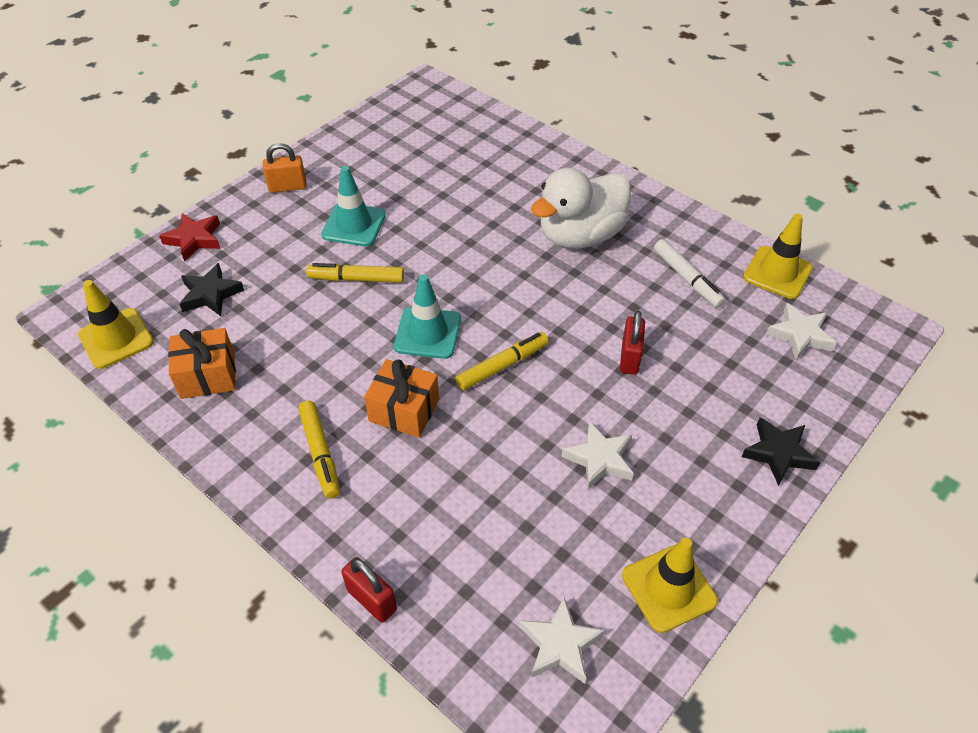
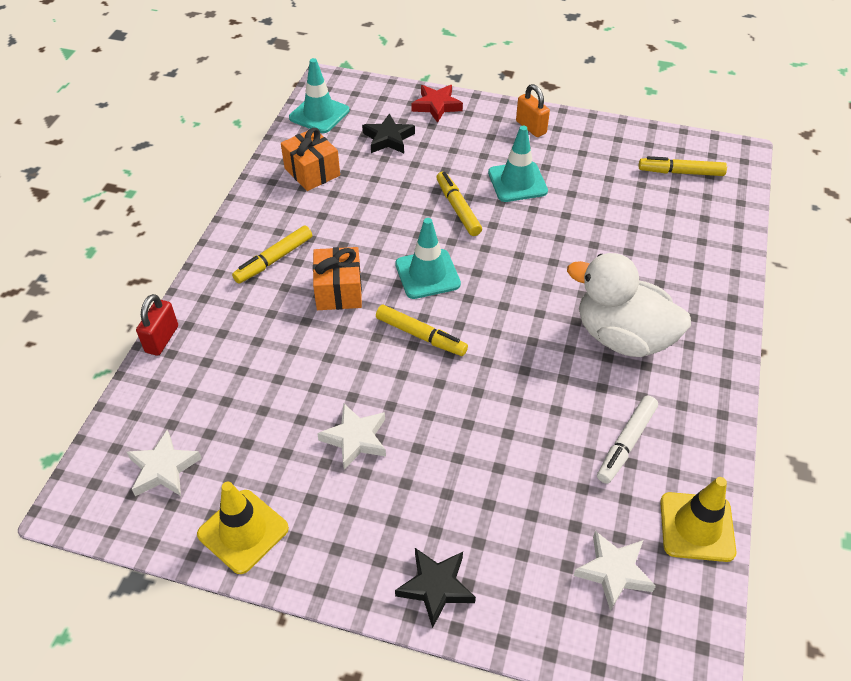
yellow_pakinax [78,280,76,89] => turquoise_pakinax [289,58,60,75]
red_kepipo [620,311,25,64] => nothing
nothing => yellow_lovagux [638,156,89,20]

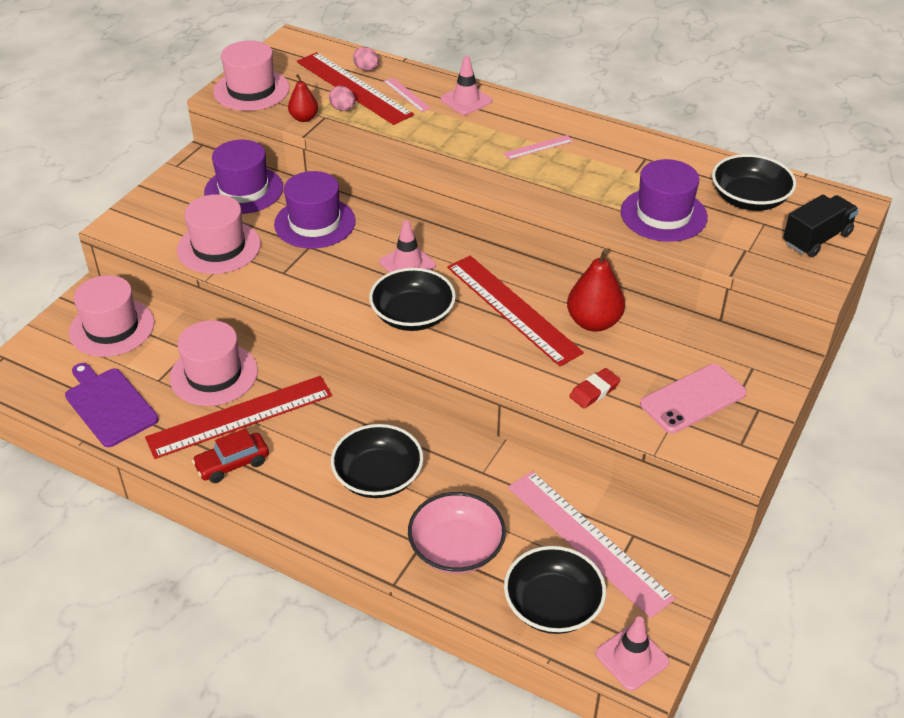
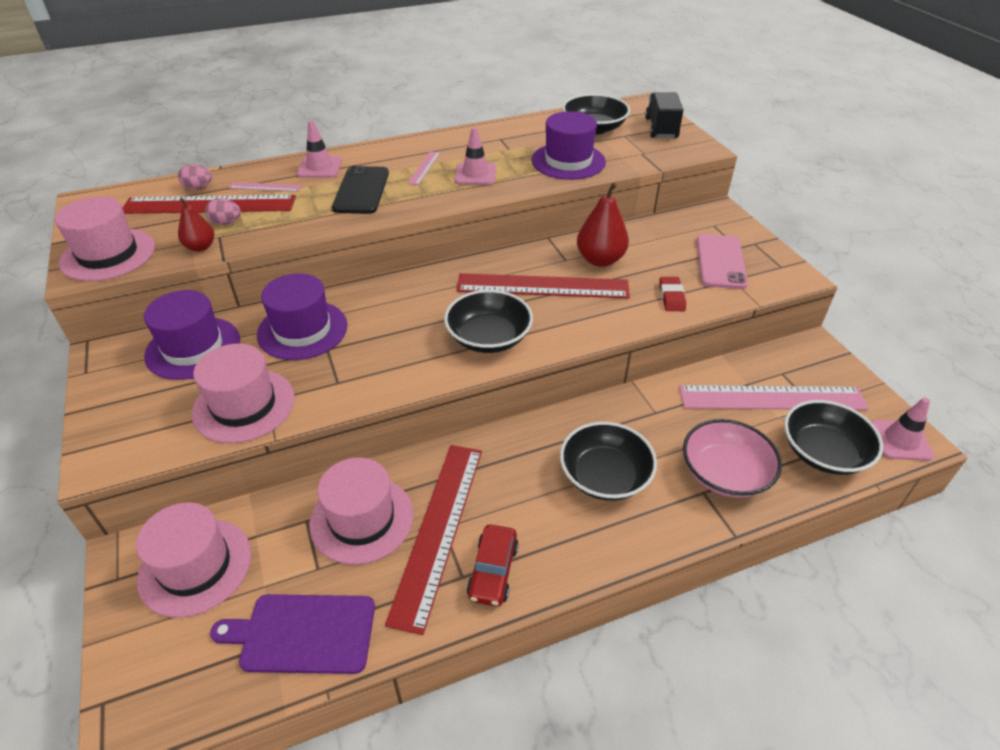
pink_pakinax [379,220,57,53] => pink_pakinax [454,127,42,58], relocated
nothing => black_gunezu [332,165,57,49]

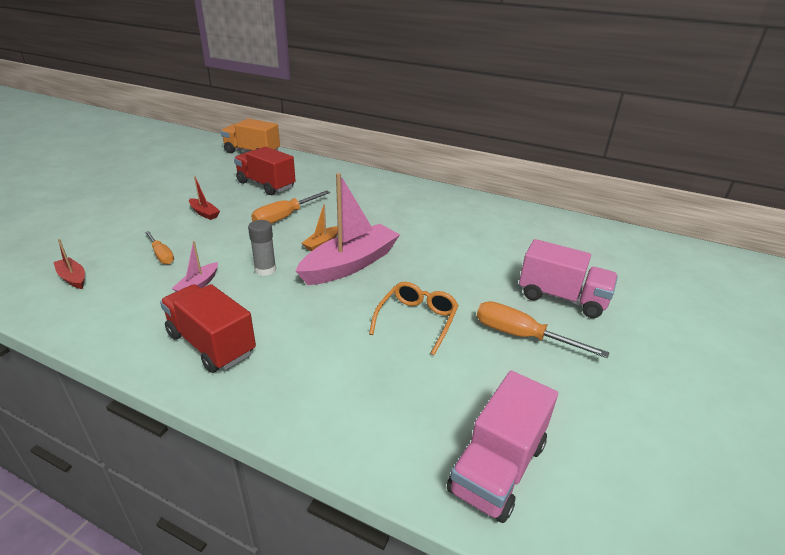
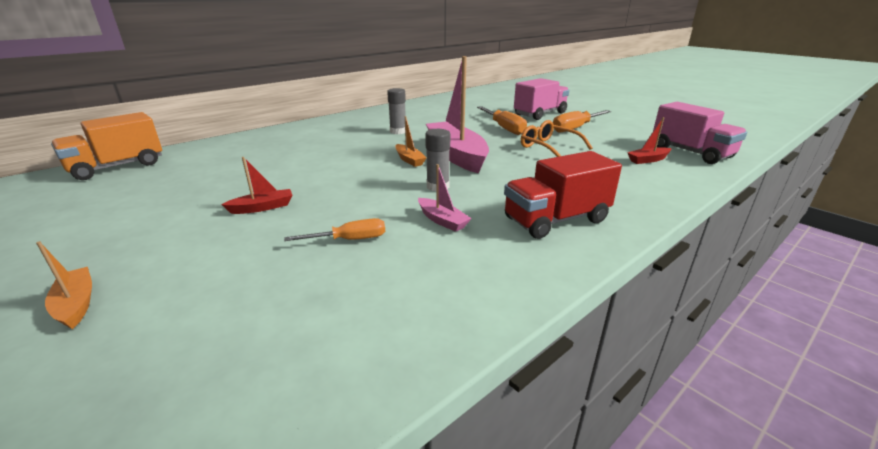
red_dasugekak [234,147,62,48] => nothing
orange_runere [251,190,79,34] => orange_runere [477,106,50,29], relocated
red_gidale [53,239,32,50] => red_gidale [627,117,45,47], relocated
nothing => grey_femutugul [387,88,19,46]
nothing => orange_gidale [36,241,56,88]

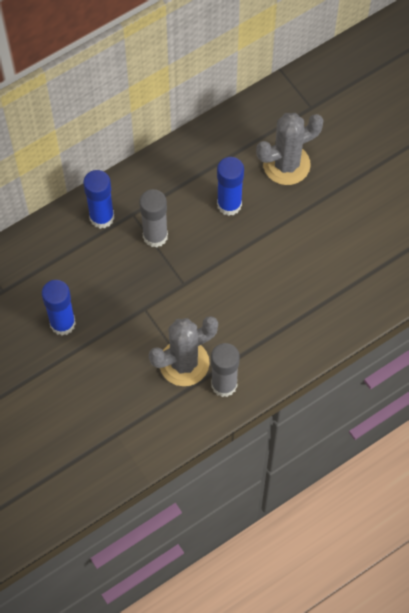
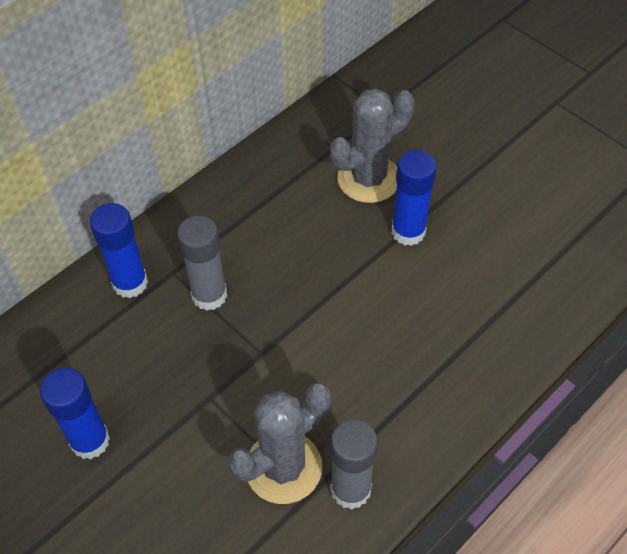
blue_femutugul [217,157,27,59] => blue_femutugul [391,150,46,96], relocated

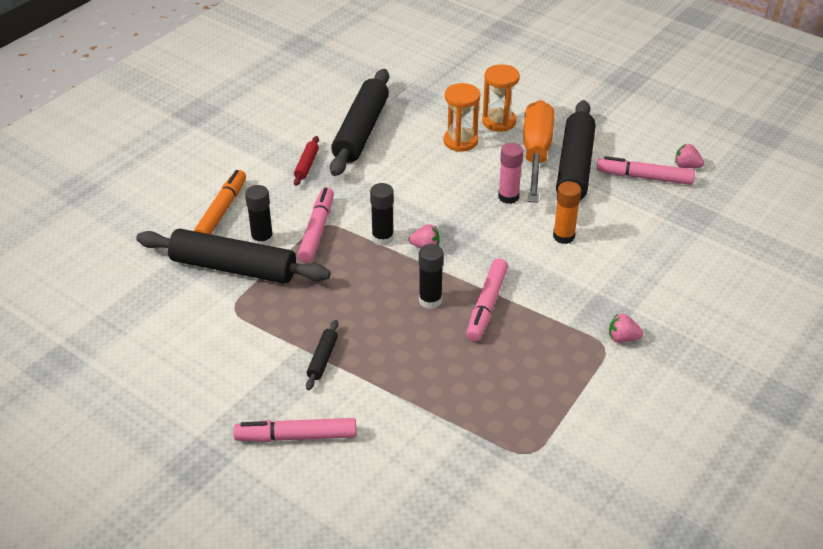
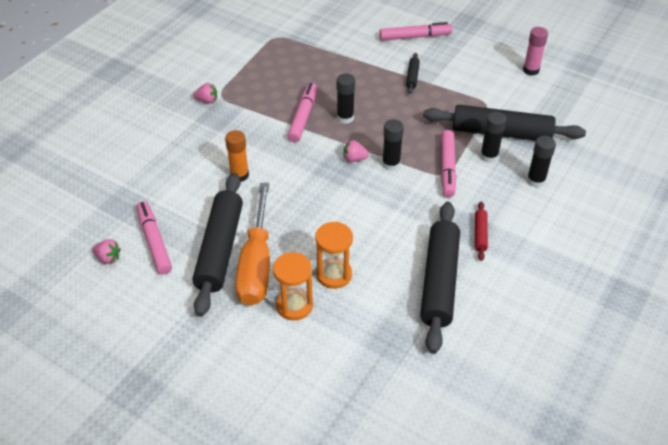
pink_femutugul [498,143,25,61] => pink_femutugul [523,27,25,49], relocated
pink_lovagux [597,156,98,29] => pink_lovagux [136,201,36,73], 120 degrees counterclockwise
orange_lovagux [194,170,52,64] => black_femutugul [527,136,29,52]

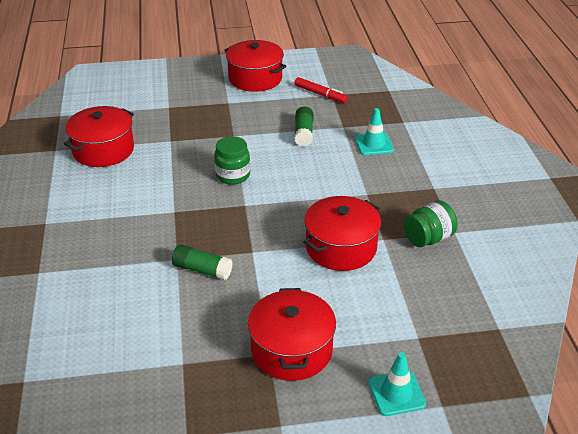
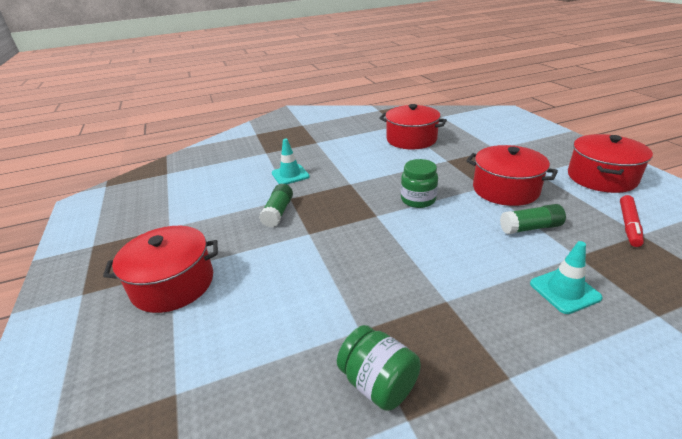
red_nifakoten [303,196,78,75] => red_nifakoten [466,145,92,61], relocated
turquoise_pakinax [368,352,58,64] => turquoise_pakinax [272,139,38,46], relocated

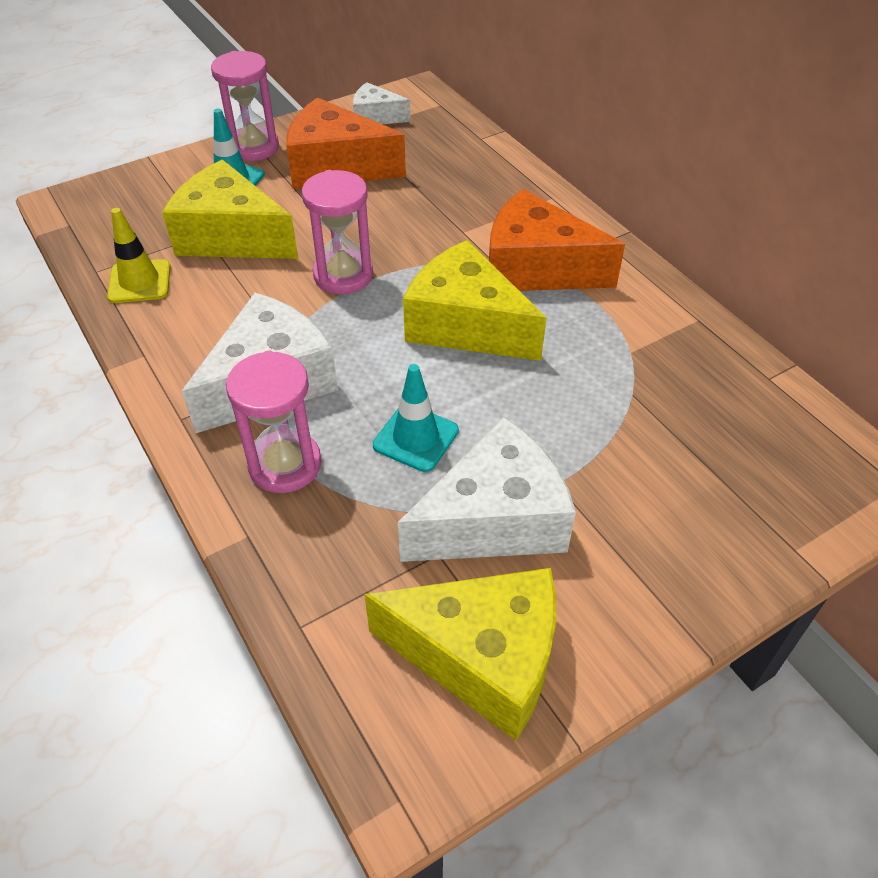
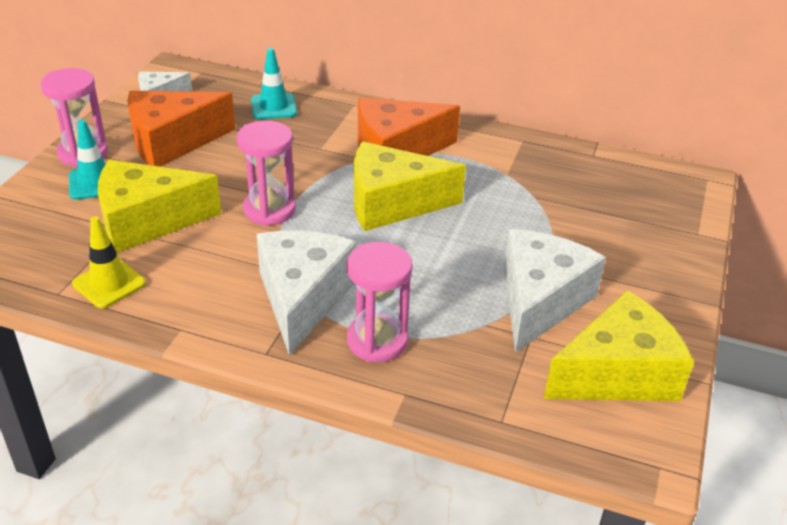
turquoise_pakinax [373,364,86,108] => turquoise_pakinax [251,48,46,71], relocated

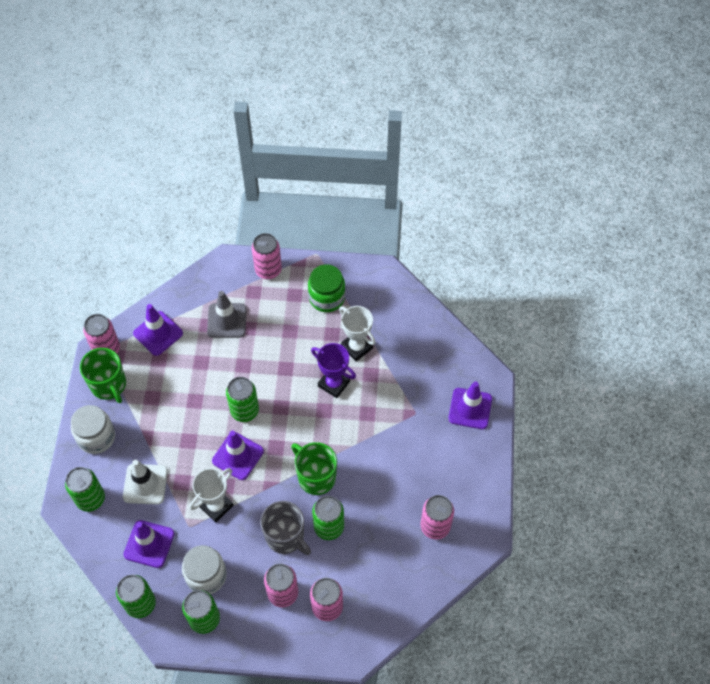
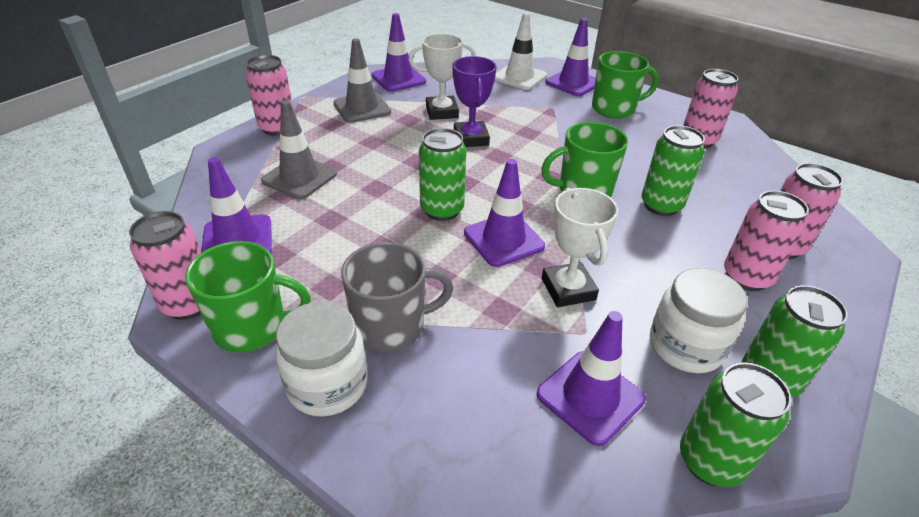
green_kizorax [308,264,37,48] => grey_pakinax [333,38,58,85]
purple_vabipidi [311,343,45,55] => purple_vabipidi [453,56,44,91], 75 degrees counterclockwise
white_pakinax [123,460,45,45] => white_pakinax [495,13,52,77], relocated
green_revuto [65,467,40,45] => nothing
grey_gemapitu [260,501,51,54] => grey_gemapitu [341,242,113,110], relocated
nothing => purple_pakinax [371,13,55,79]
nothing => green_gemapitu [592,51,67,68]

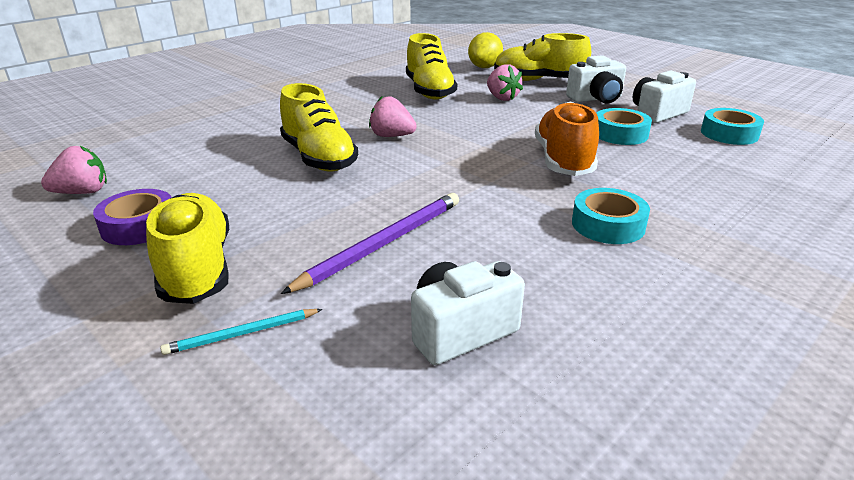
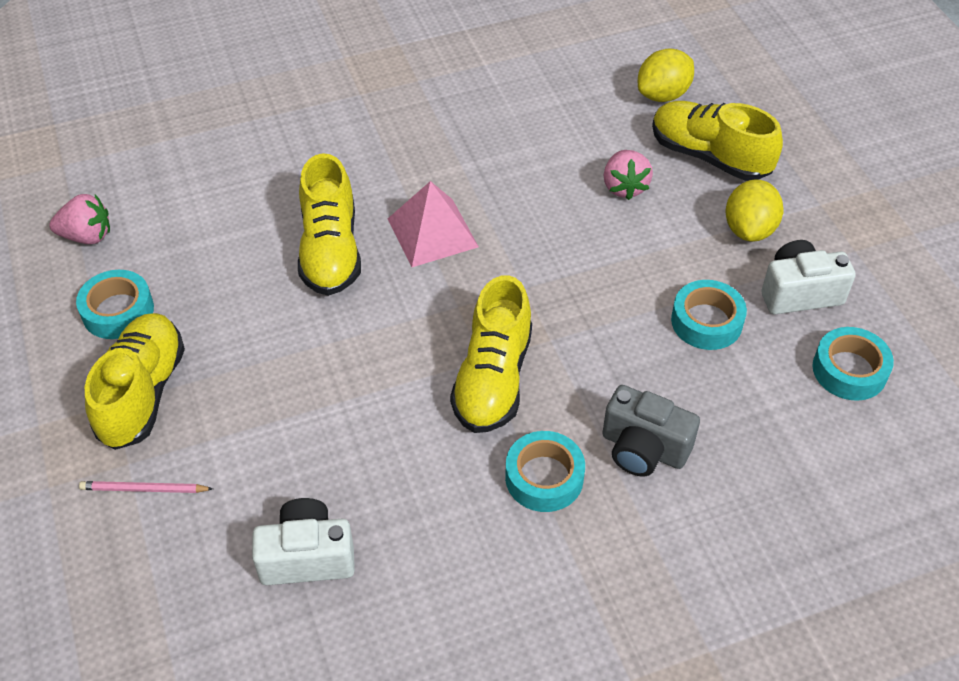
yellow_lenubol [406,33,51,67] => yellow_lenubol [450,275,82,158], relocated
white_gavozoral [566,55,60,48] => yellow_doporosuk [725,179,59,63]
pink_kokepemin [369,96,48,41] => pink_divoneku [388,181,91,86]
orange_lenubol [535,101,64,75] => nothing
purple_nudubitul [93,189,79,56] => turquoise_nudubitul [76,270,78,69]
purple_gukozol [281,193,178,101] => nothing
turquoise_gukozol [160,309,163,46] => pink_gukozol [79,481,134,12]
nothing => grey_gavozoral [602,385,98,91]

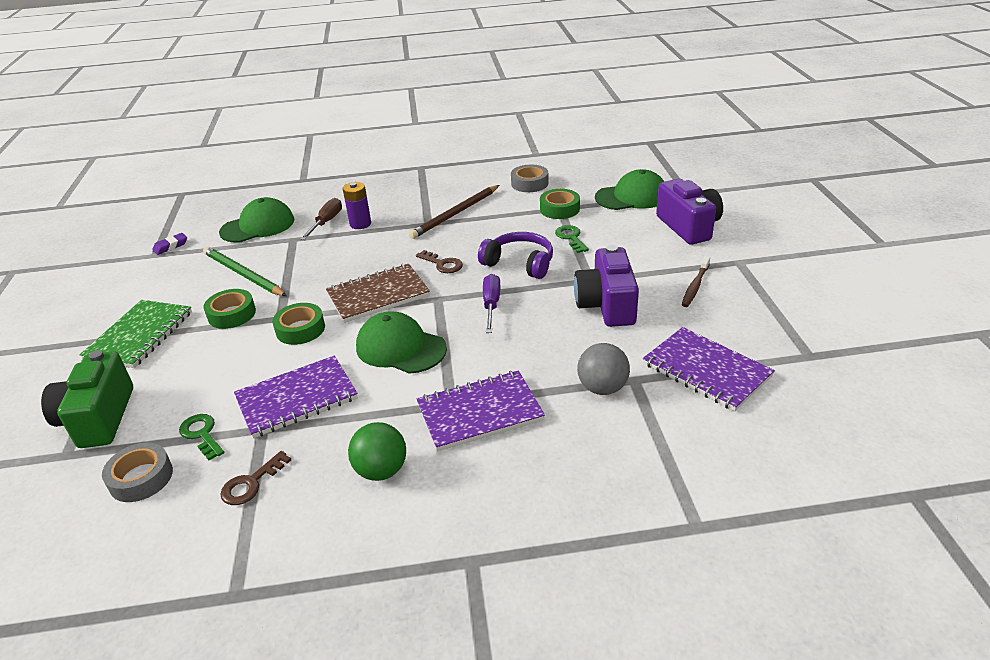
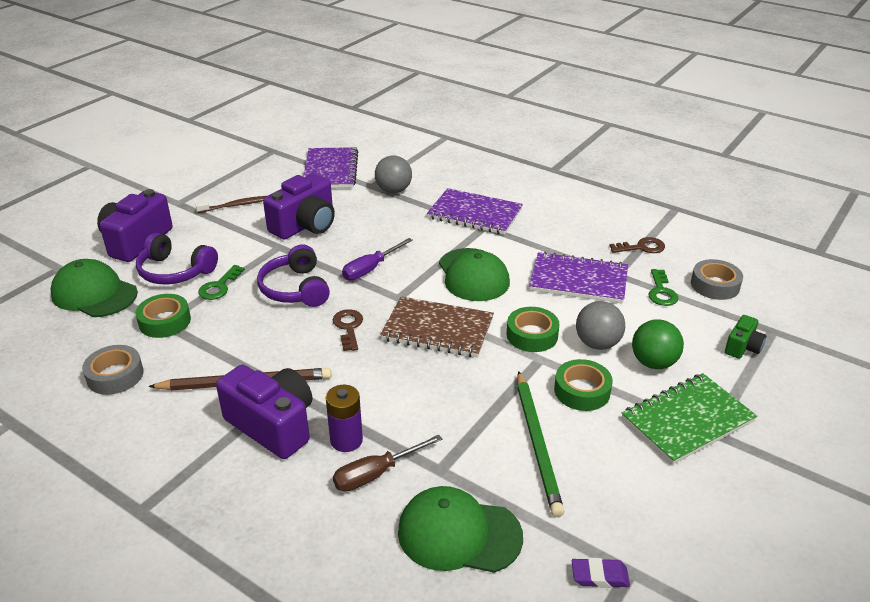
green_gavozoral [41,350,92,98] => green_gavozoral [725,315,41,44], x0.51
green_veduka [348,422,58,59] => green_veduka [632,319,52,50], relocated
nothing => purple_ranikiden [136,233,82,51]
nothing => grey_veduka [576,301,49,49]
nothing => purple_gavozoral [216,365,96,94]

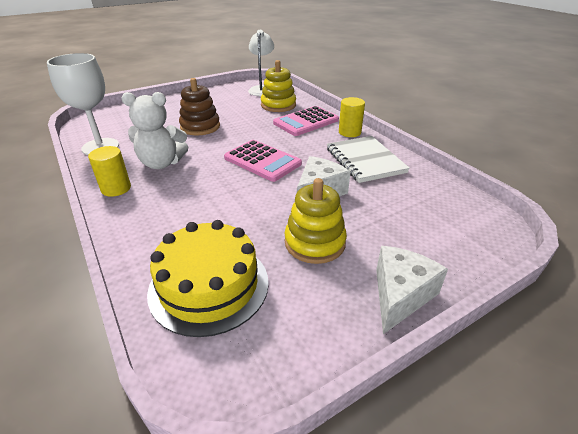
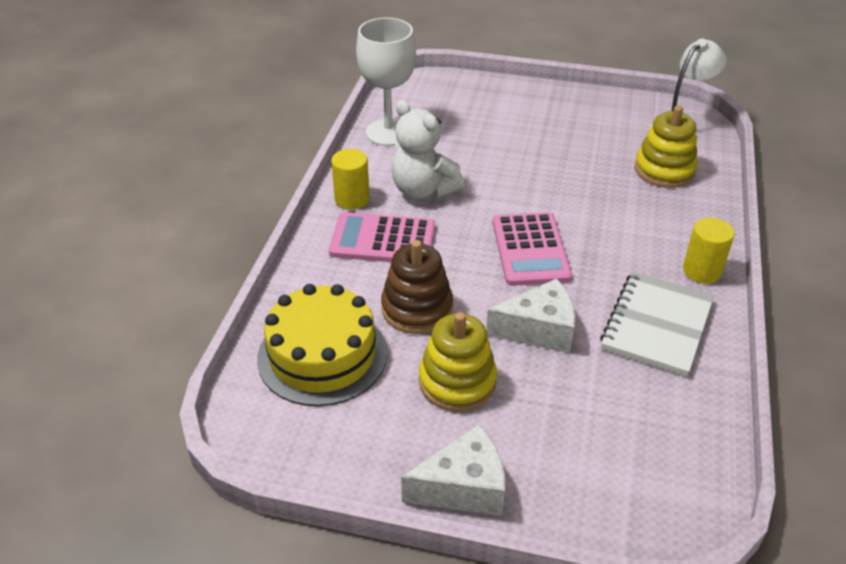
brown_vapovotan [179,78,41,57] => brown_vapovotan [381,240,72,94], relocated
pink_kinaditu [273,106,66,30] => pink_kinaditu [329,212,106,50], relocated

